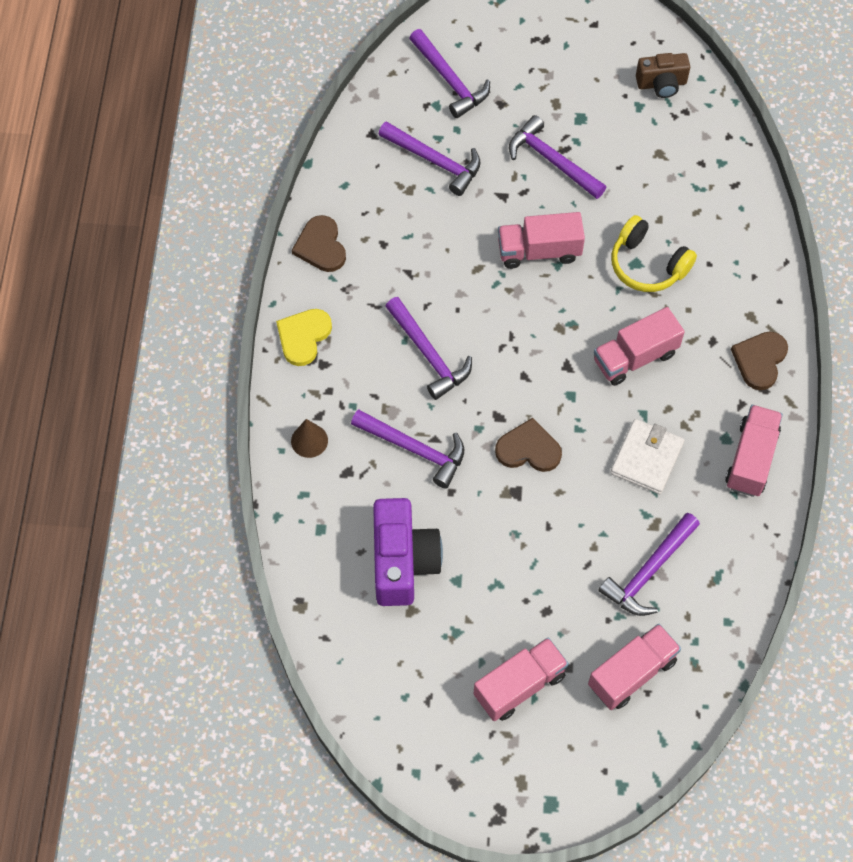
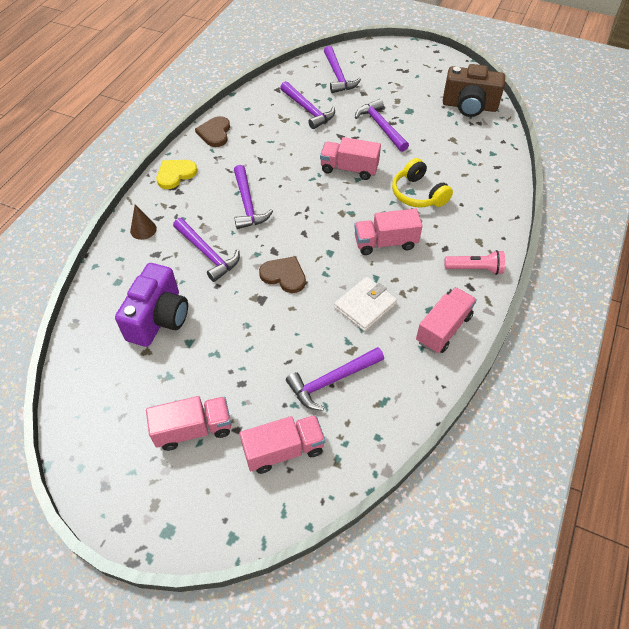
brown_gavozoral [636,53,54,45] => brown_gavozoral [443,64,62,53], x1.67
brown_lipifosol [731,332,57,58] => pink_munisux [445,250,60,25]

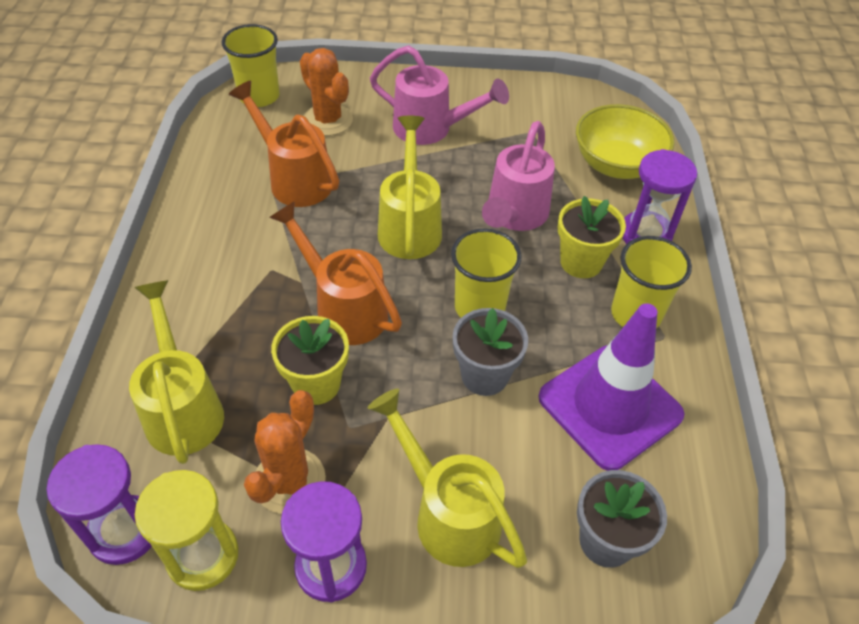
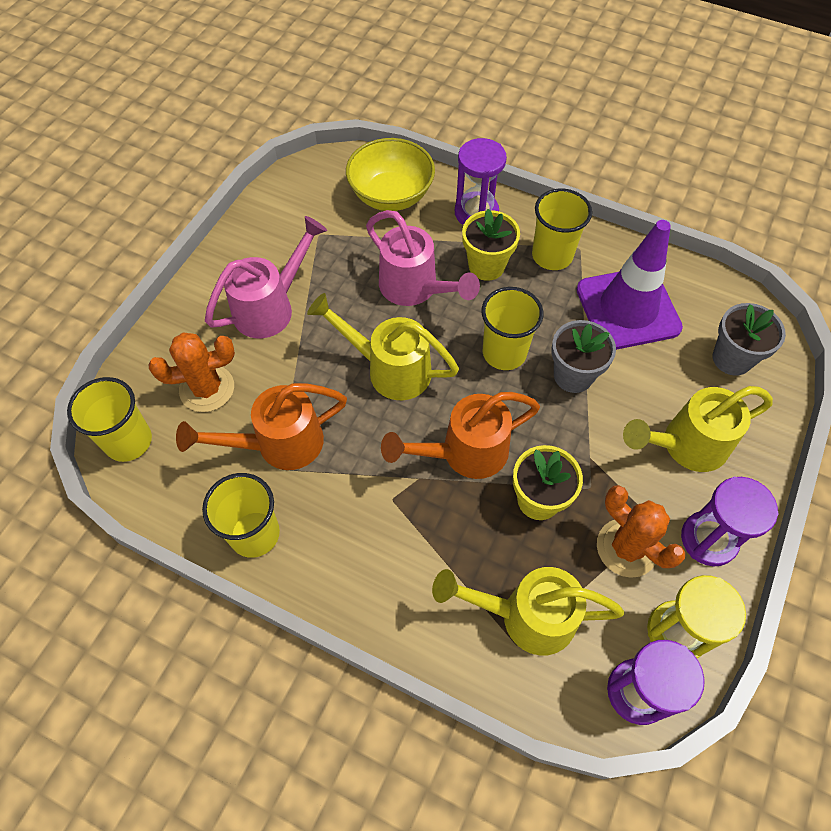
nothing => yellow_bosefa [202,473,78,85]

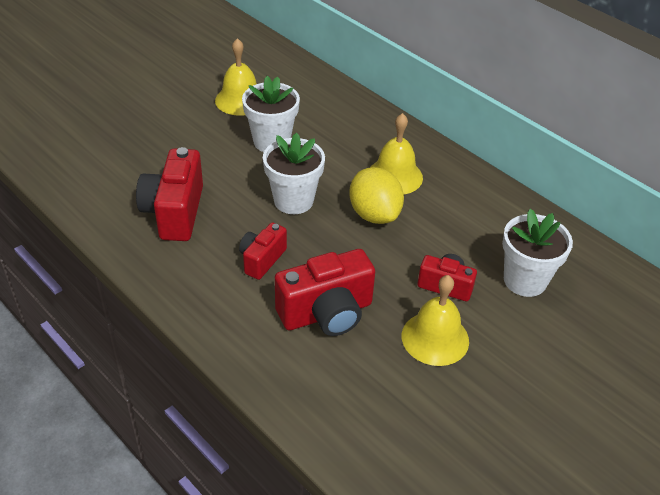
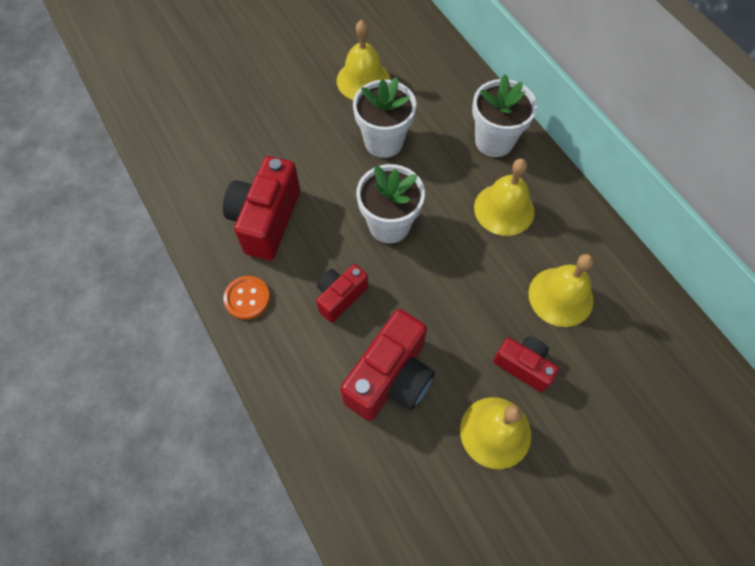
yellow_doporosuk [349,167,55,57] => nothing
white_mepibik [502,209,71,88] => white_mepibik [472,74,65,83], relocated
red_gavozoral [275,249,100,87] => red_gavozoral [340,309,95,112], 45 degrees counterclockwise
nothing => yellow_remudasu [529,254,65,73]
nothing => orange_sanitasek [223,276,47,44]

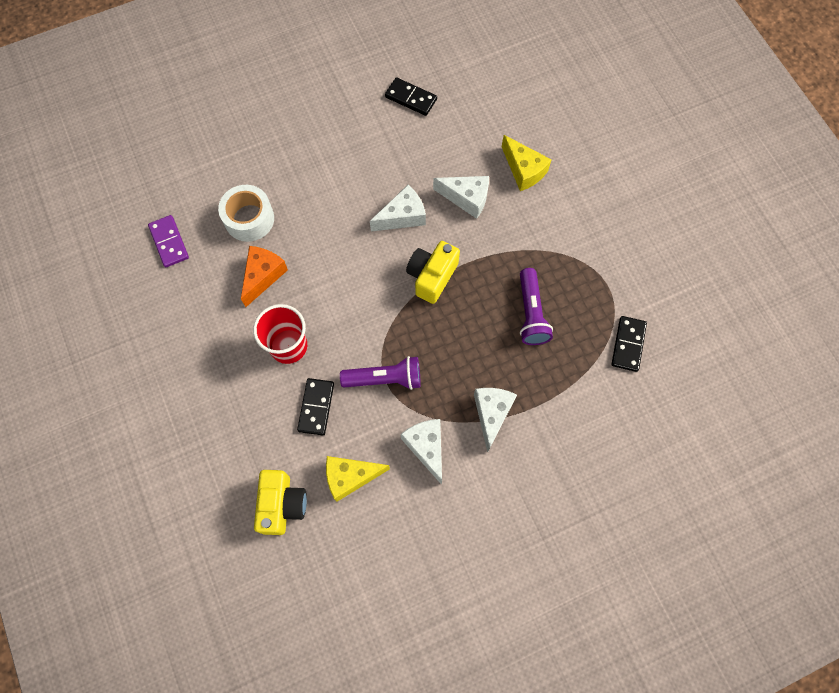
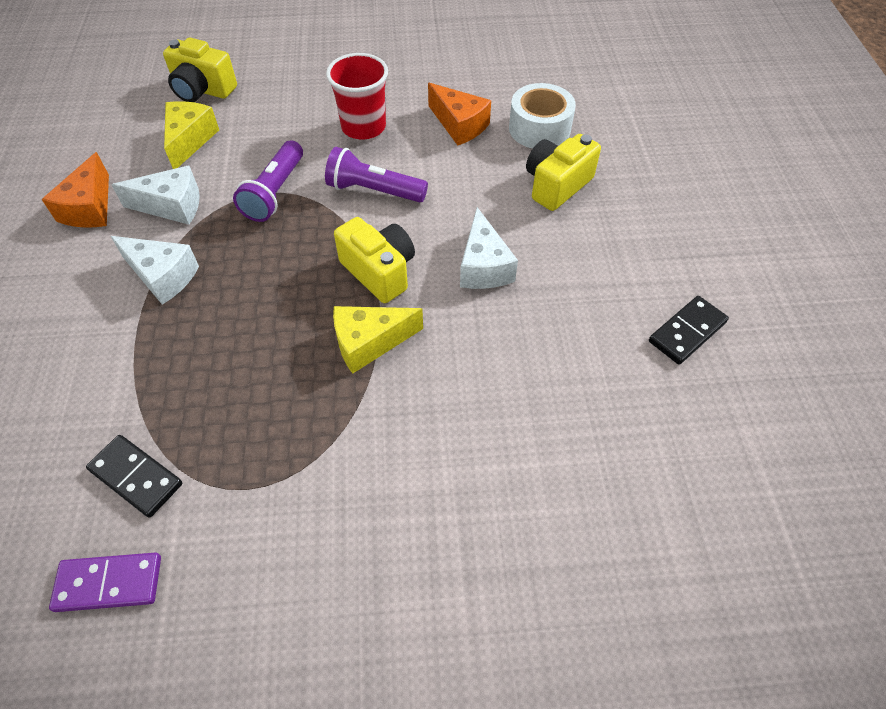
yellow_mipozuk [502,135,50,56] => yellow_mipozuk [333,306,90,68], relocated
white_mipozuk [433,176,56,43] => nothing
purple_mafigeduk [148,215,41,52] => purple_mafigeduk [49,553,112,59], relocated
purple_munisux [520,268,33,77] => purple_munisux [325,147,103,56], relocated
black_mafigeduk [297,378,37,57] => nothing
nothing => yellow_gavozoral [526,134,75,77]
nothing => orange_mipozuk [42,152,67,76]

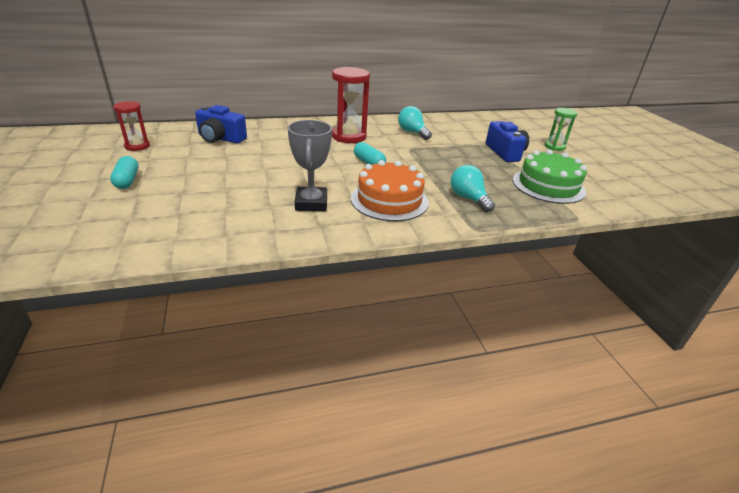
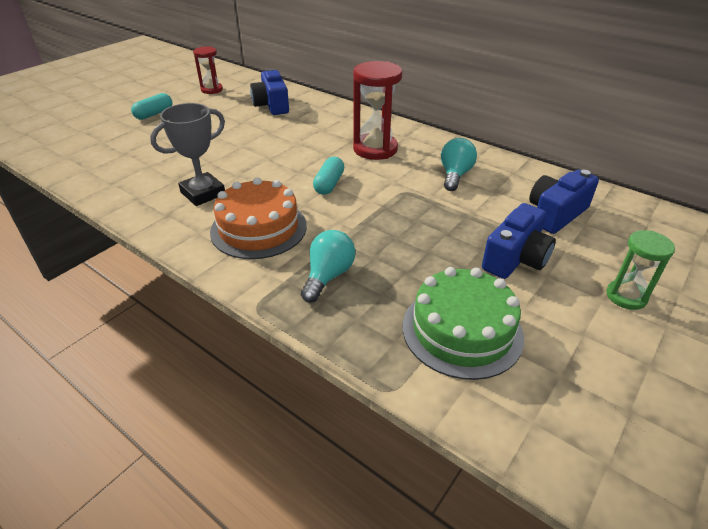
nothing => blue_gavozoral [529,170,70,64]

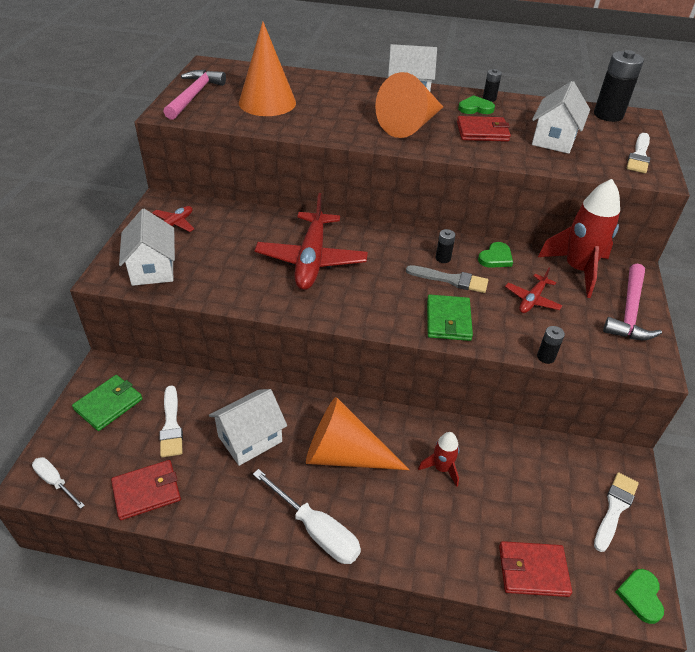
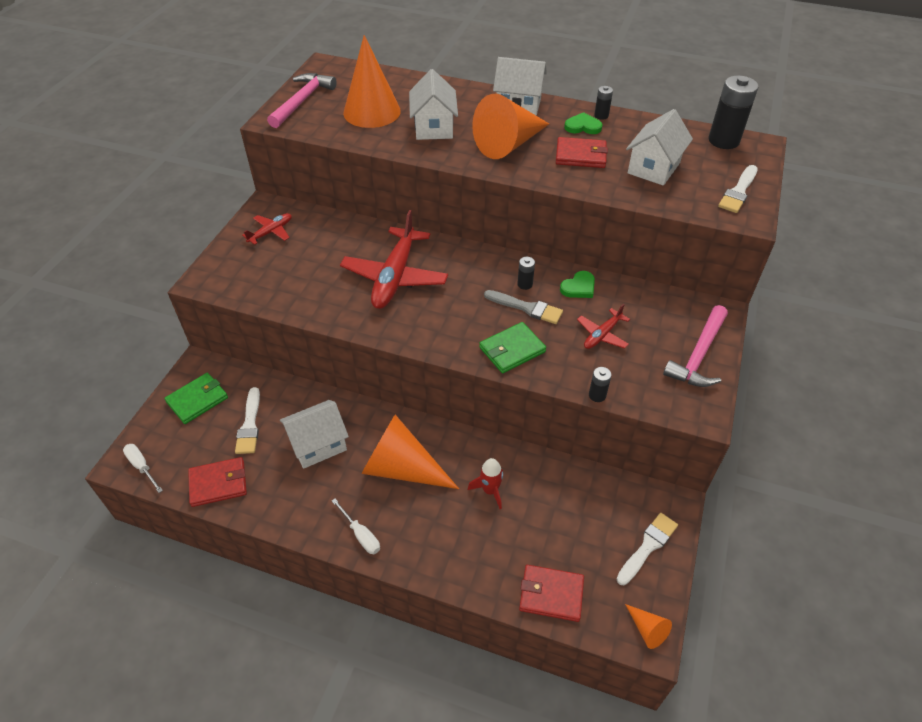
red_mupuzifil [538,179,82,119] => nothing
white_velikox [119,209,56,77] => white_velikox [409,69,49,71], relocated
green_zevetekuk [427,295,46,46] => green_zevetekuk [479,322,67,51], 45 degrees clockwise
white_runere [253,469,108,95] => white_runere [332,499,48,55], x0.59
green_lipifosol [616,569,48,55] => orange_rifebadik [625,604,47,45]

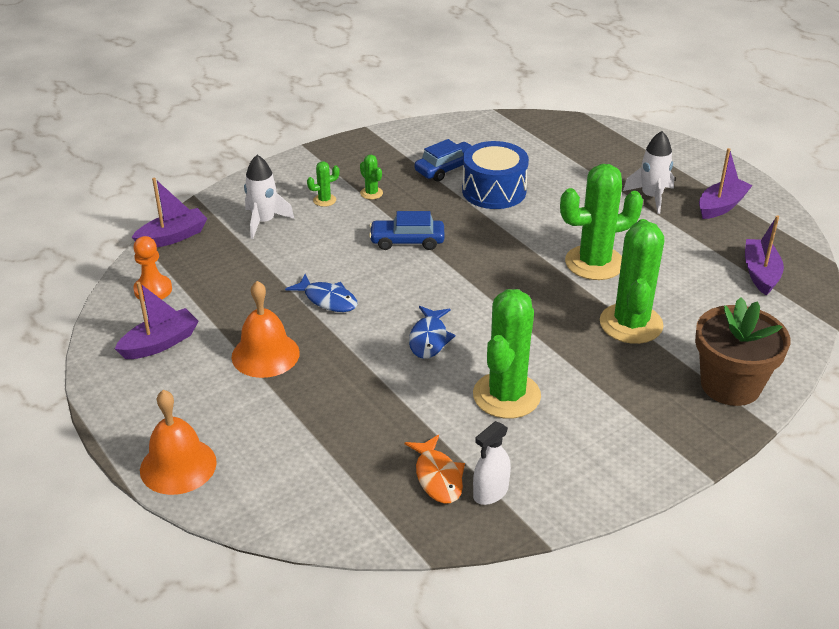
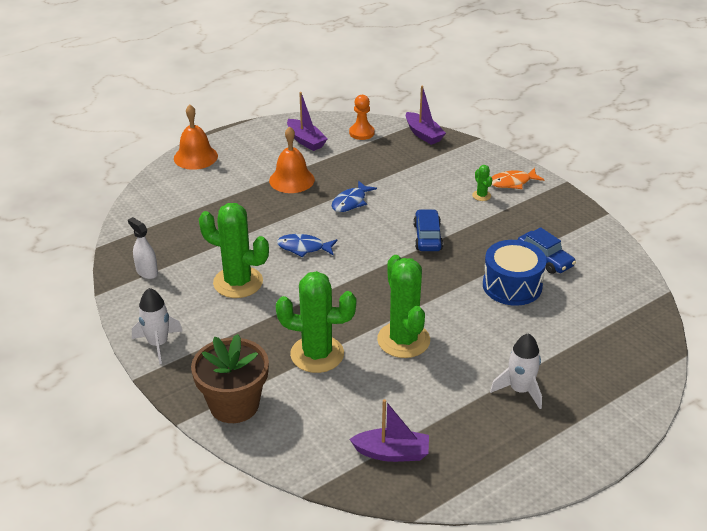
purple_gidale [699,148,54,71] => nothing
white_mupuzifil [244,155,50,84] => white_mupuzifil [132,288,51,76], relocated
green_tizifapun [360,155,23,44] => nothing
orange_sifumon [405,435,60,69] => orange_sifumon [491,168,53,21], relocated

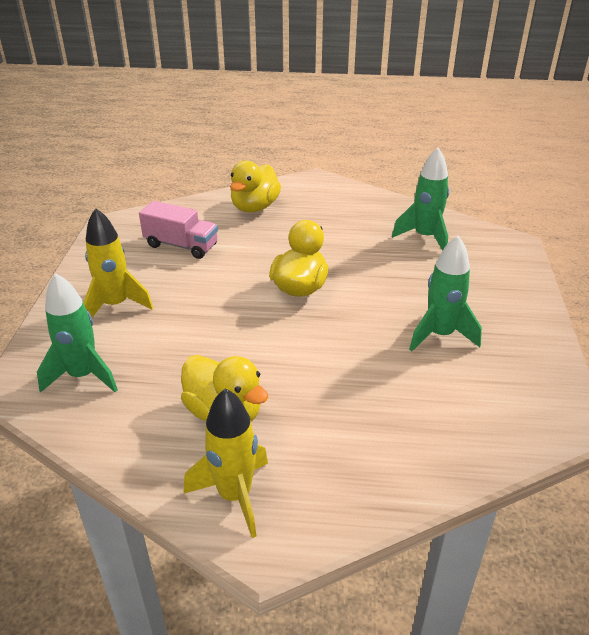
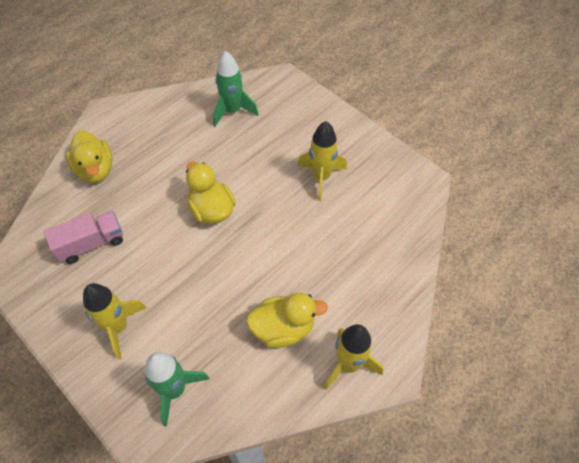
green_mupuzifil [409,235,73,116] => yellow_mupuzifil [297,121,50,80]

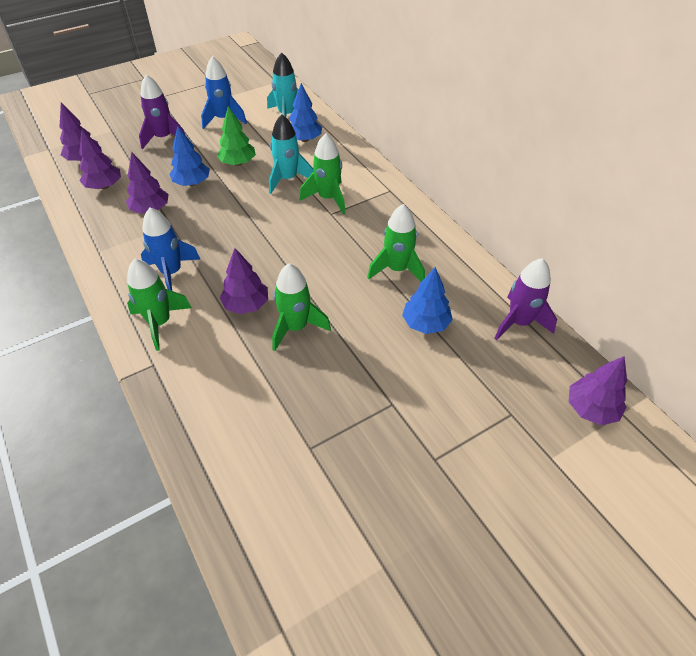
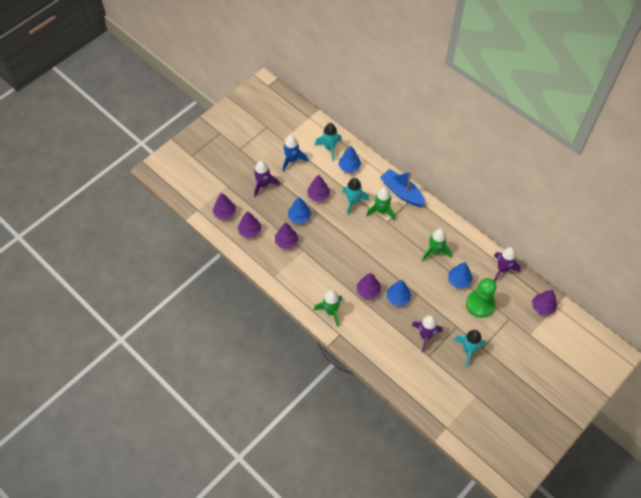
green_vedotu [217,106,39,60] => purple_vedotu [307,174,23,27]
blue_mupuzifil [141,207,59,84] => nothing
green_mupuzifil [272,263,59,88] => blue_vedotu [387,280,25,26]
nothing => blue_gidale [380,169,45,38]
nothing => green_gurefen [466,278,30,40]
nothing => purple_mupuzifil [411,315,32,38]
nothing => turquoise_mupuzifil [454,330,32,37]

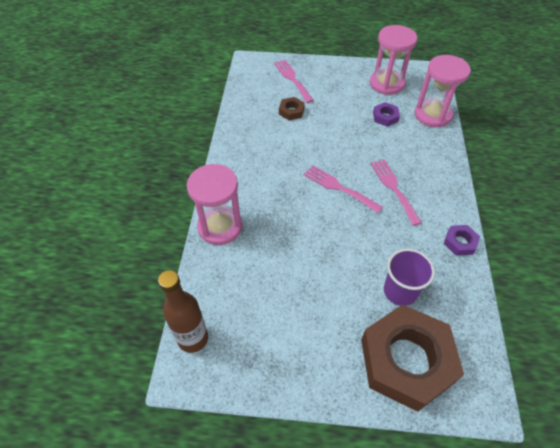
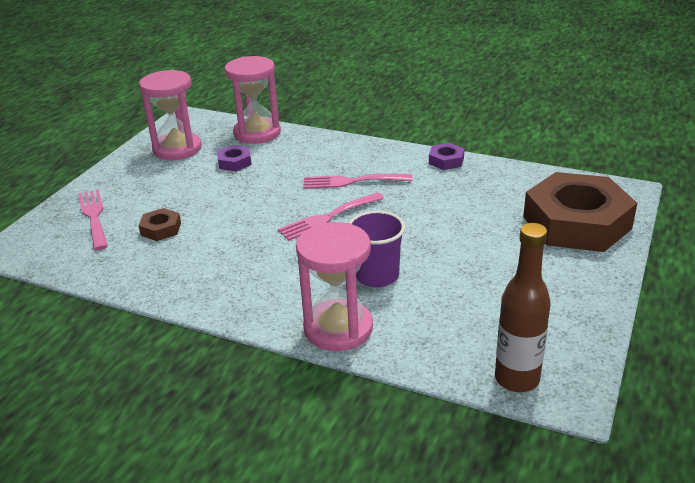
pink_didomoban [274,60,40,43] => pink_didomoban [78,189,30,61], 75 degrees clockwise
purple_bosefa [384,249,51,57] => purple_bosefa [349,211,56,76], relocated

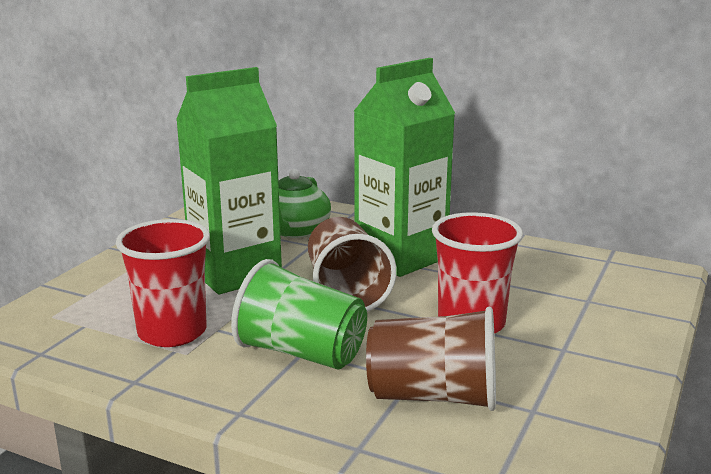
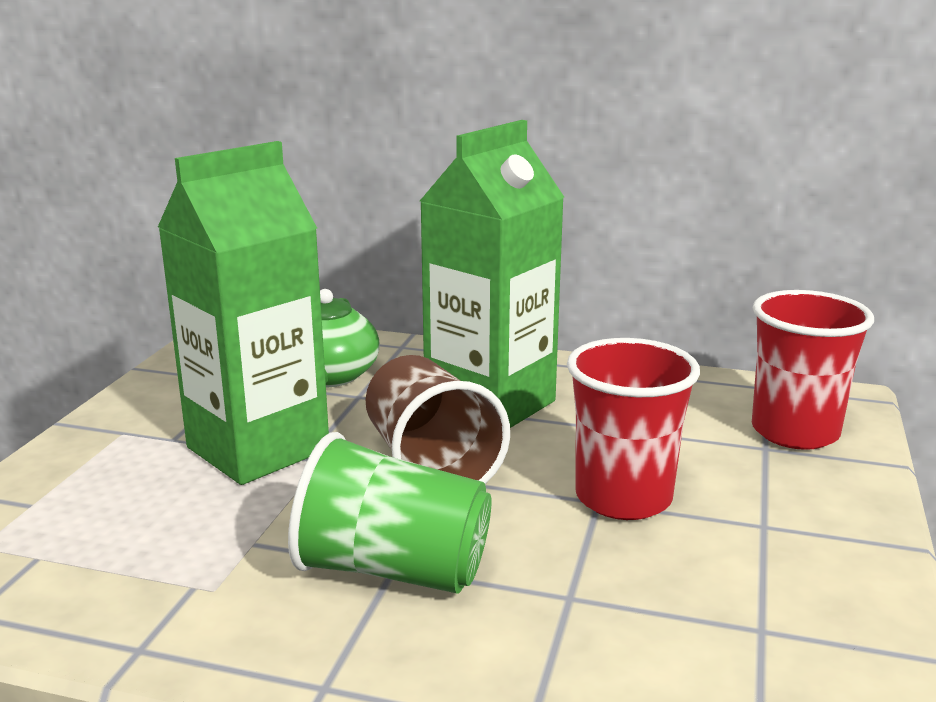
red_bosefa [116,219,94,128] => red_bosefa [752,290,122,160], relocated
brown_bosefa [366,307,130,104] => nothing

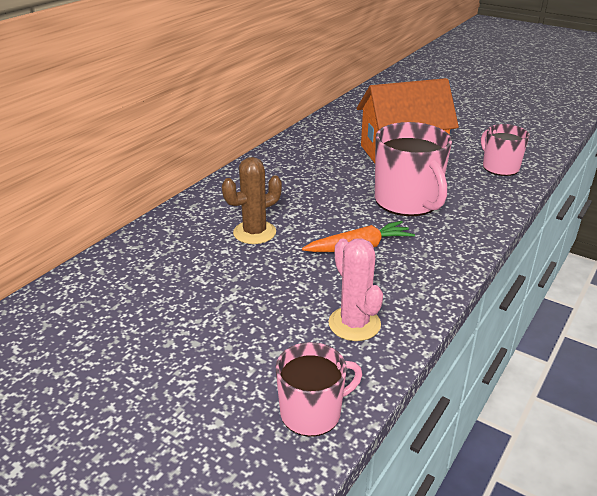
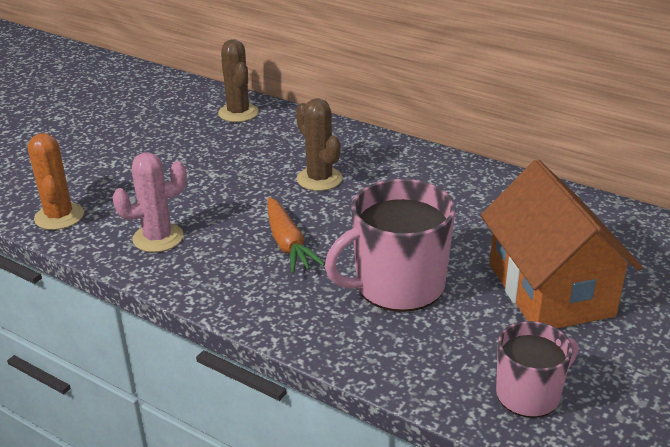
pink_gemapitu [276,342,86,95] => orange_tizifapun [28,133,56,97]
nothing => brown_tizifapun [218,39,41,83]

